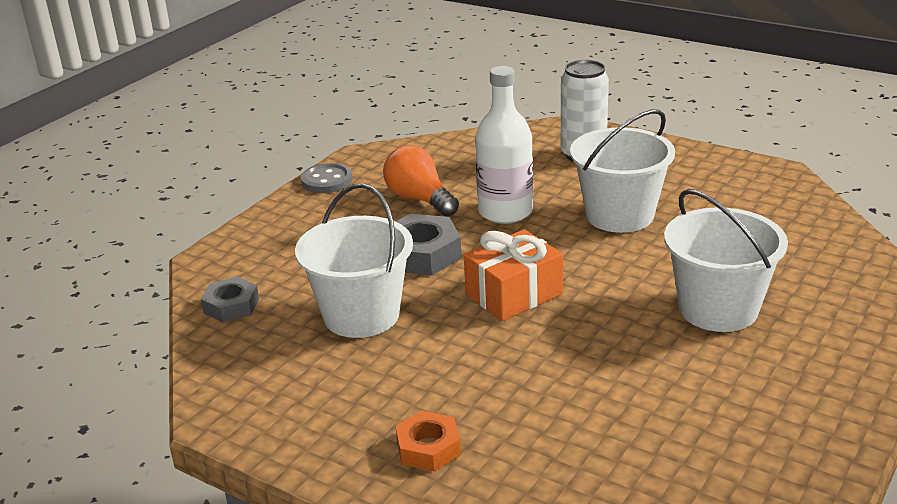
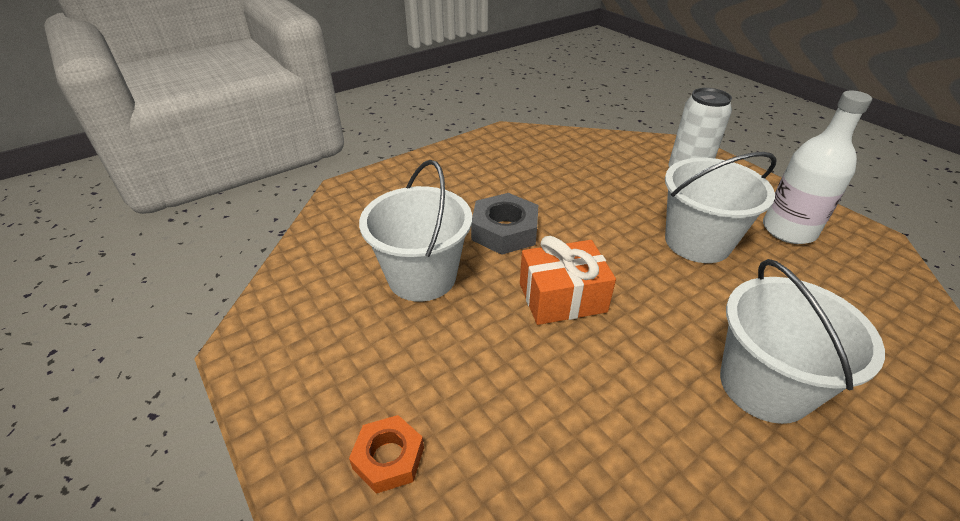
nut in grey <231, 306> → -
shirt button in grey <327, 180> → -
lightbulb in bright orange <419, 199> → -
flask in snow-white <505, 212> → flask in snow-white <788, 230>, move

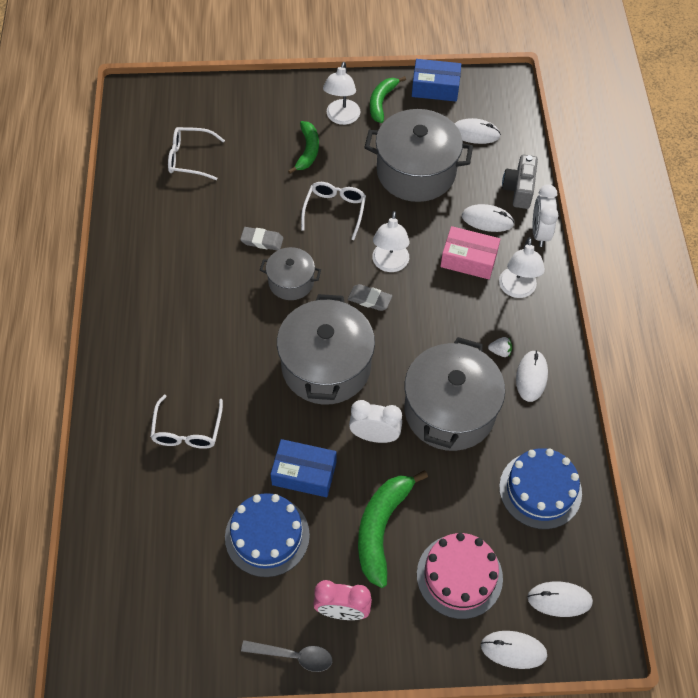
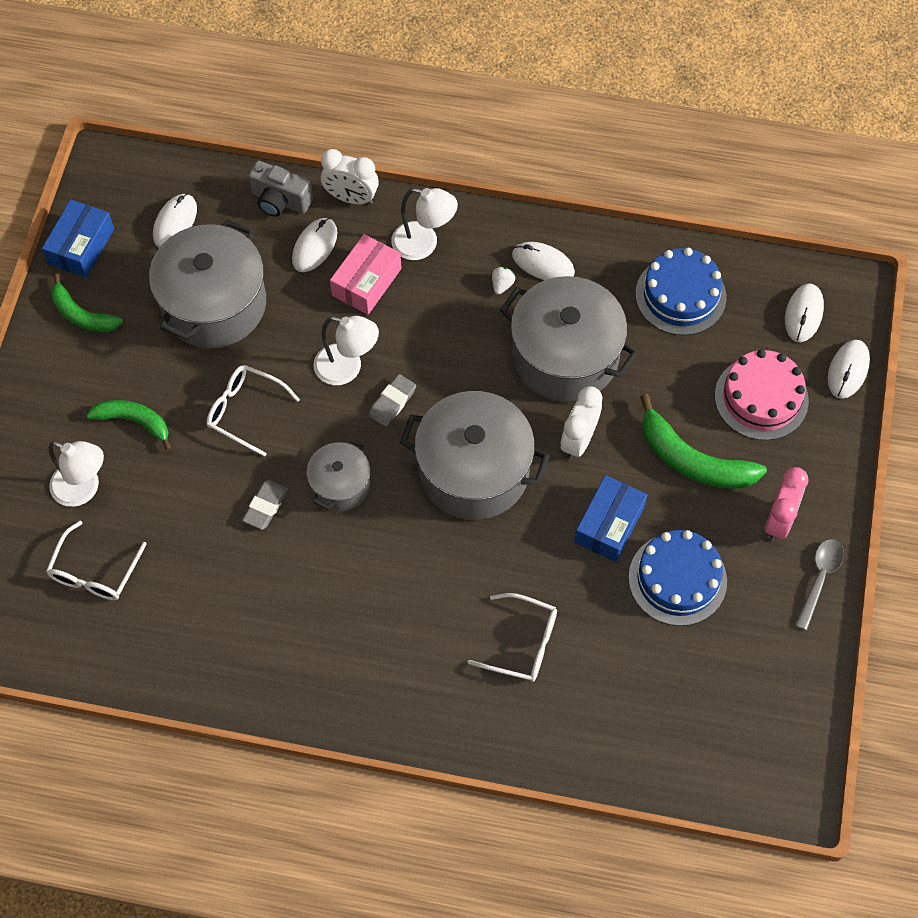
reading lamp in snow-white <341, 118> → reading lamp in snow-white <84, 489>, move

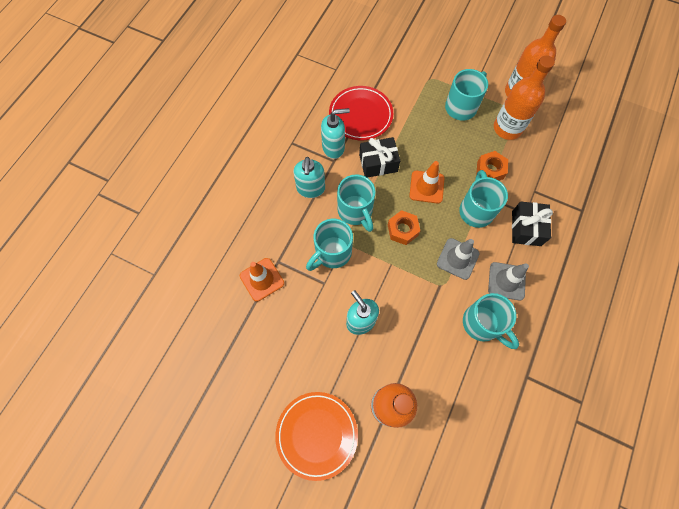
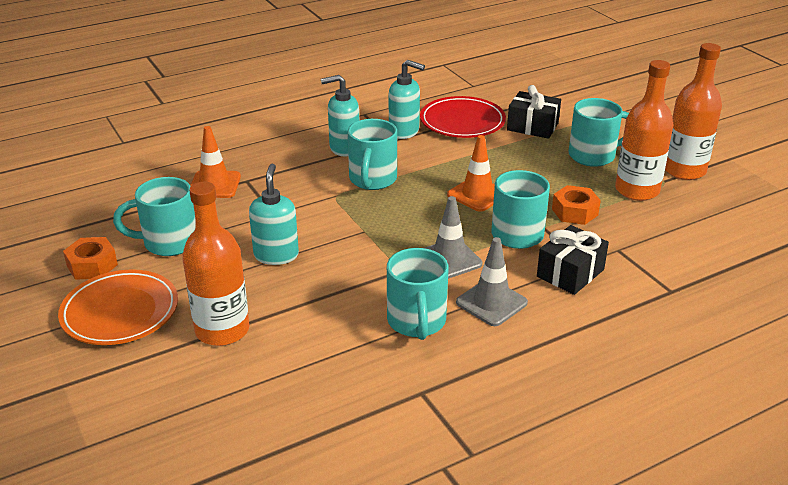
soap dispenser in aqua <311, 189> → soap dispenser in aqua <344, 148>, 45 degrees clockwise
mug in aqua <332, 253> → mug in aqua <168, 243>, move
gift in black <378, 163> → gift in black <532, 127>, move
nut in bright orange <402, 230> → nut in bright orange <92, 265>, move

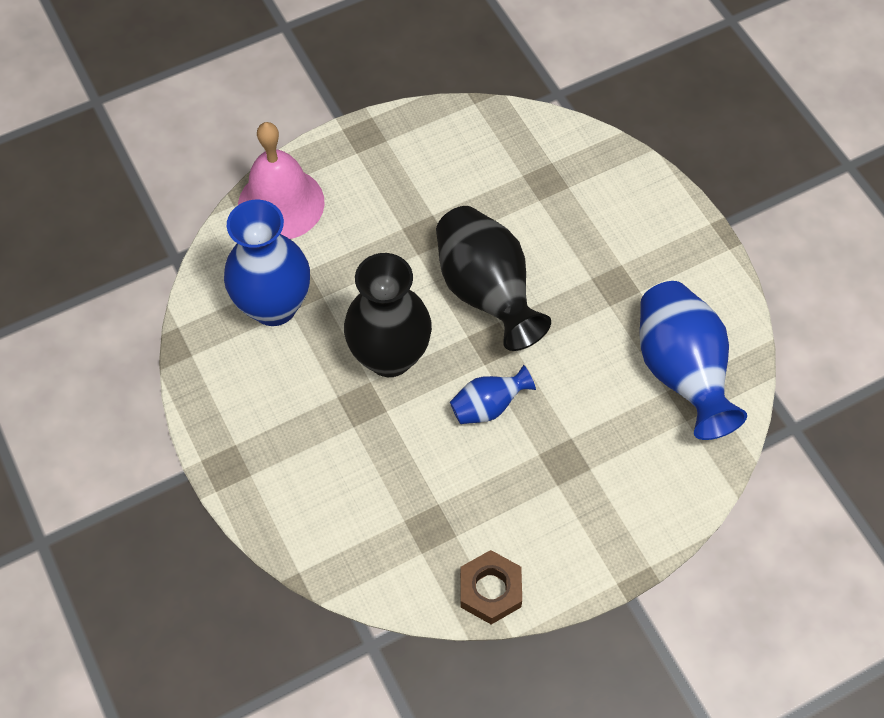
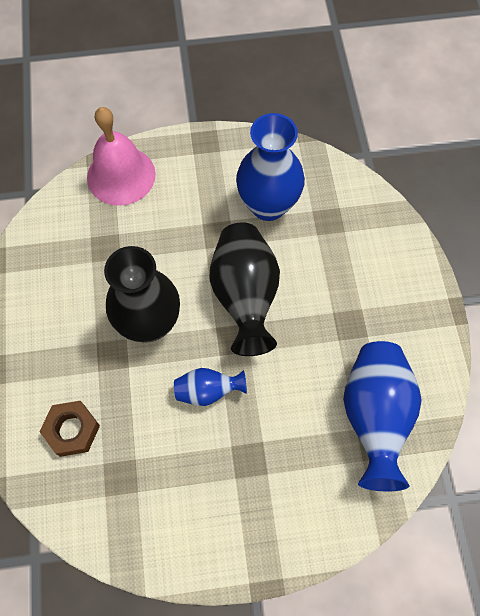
flower vase in blue <274, 306> → flower vase in blue <268, 205>, move
nut in russet <490, 590> → nut in russet <72, 430>, move

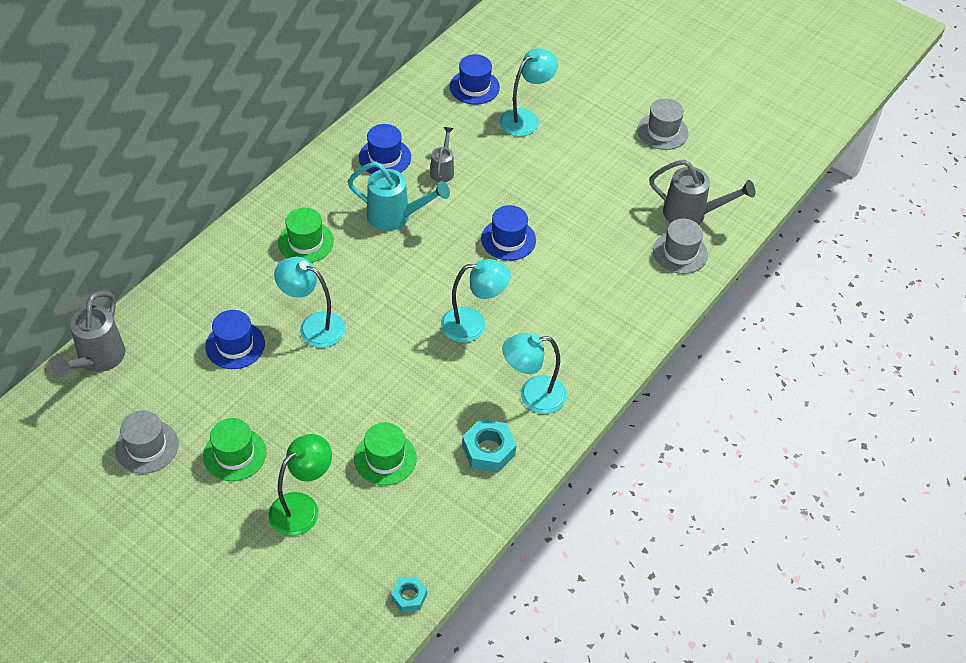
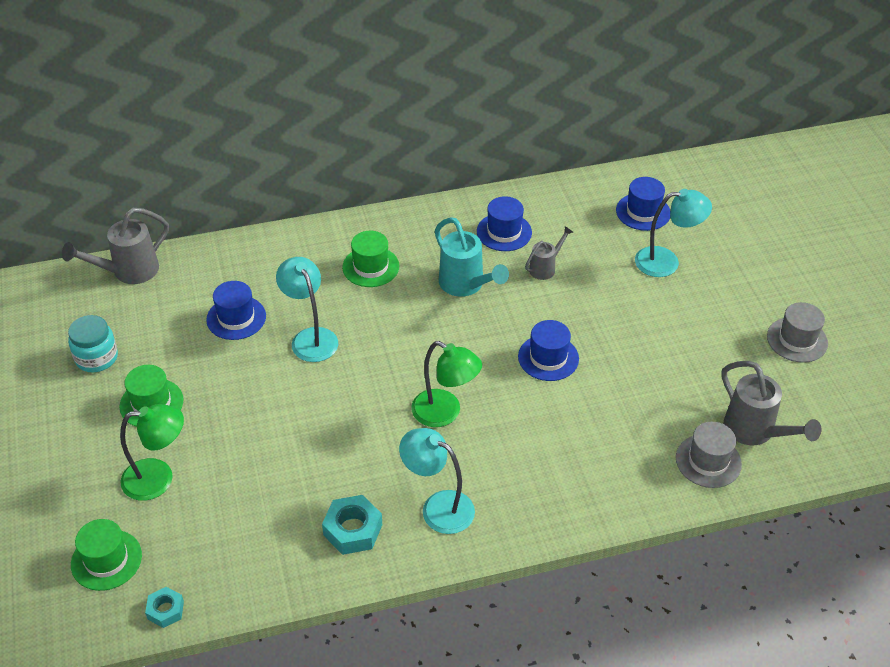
hat in grey <147, 447> → preserve jar in aqua <96, 358>
hat in leaf-green <385, 458> → hat in leaf-green <106, 560>, move
reading lamp in aqua <473, 324> → reading lamp in leaf-green <445, 413>

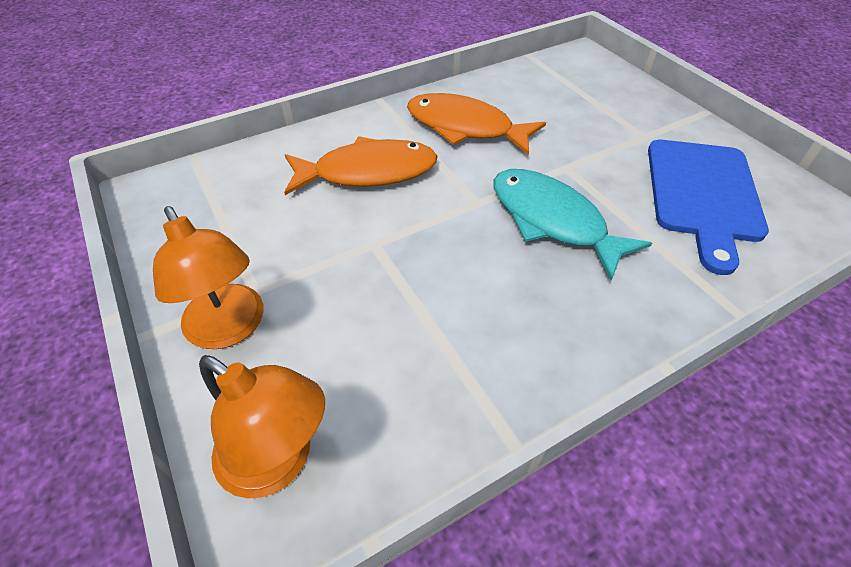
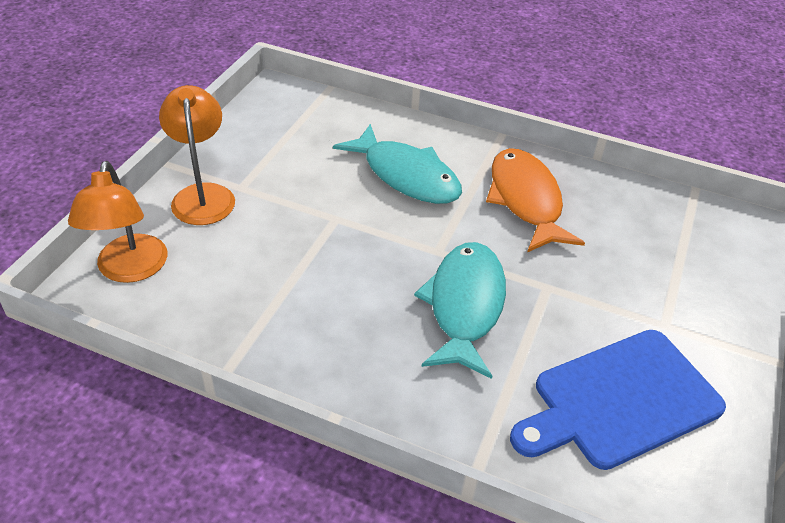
reading lamp in bright orange <230, 329> → reading lamp in bright orange <203, 195>, 150 degrees clockwise
fish in bright orange <368, 172> → fish in aqua <406, 176>

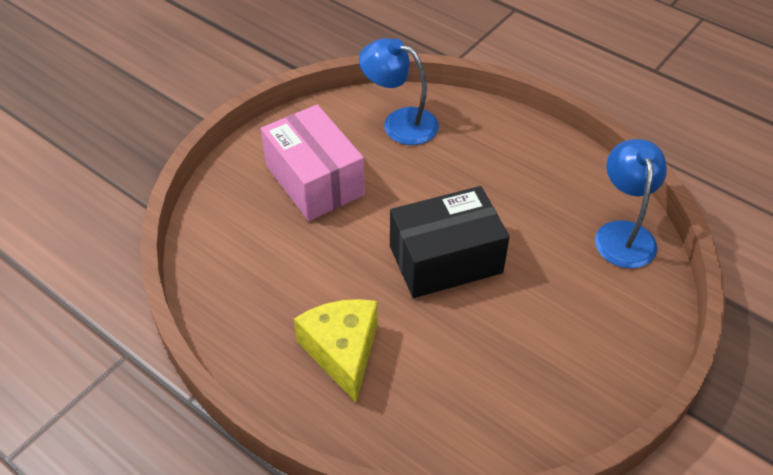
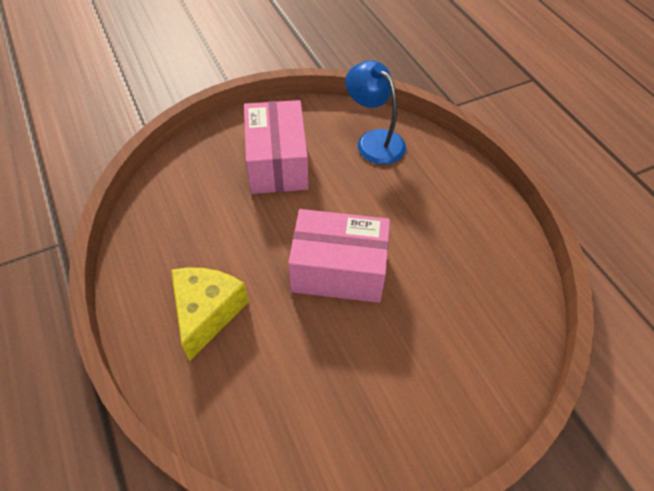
box in black <445, 259> → box in rosy <338, 270>
reading lamp in blue <623, 233> → -

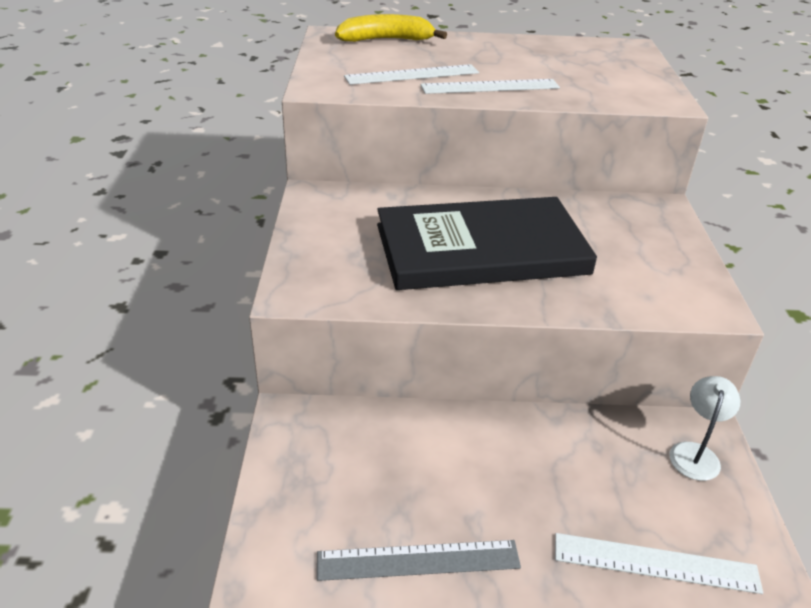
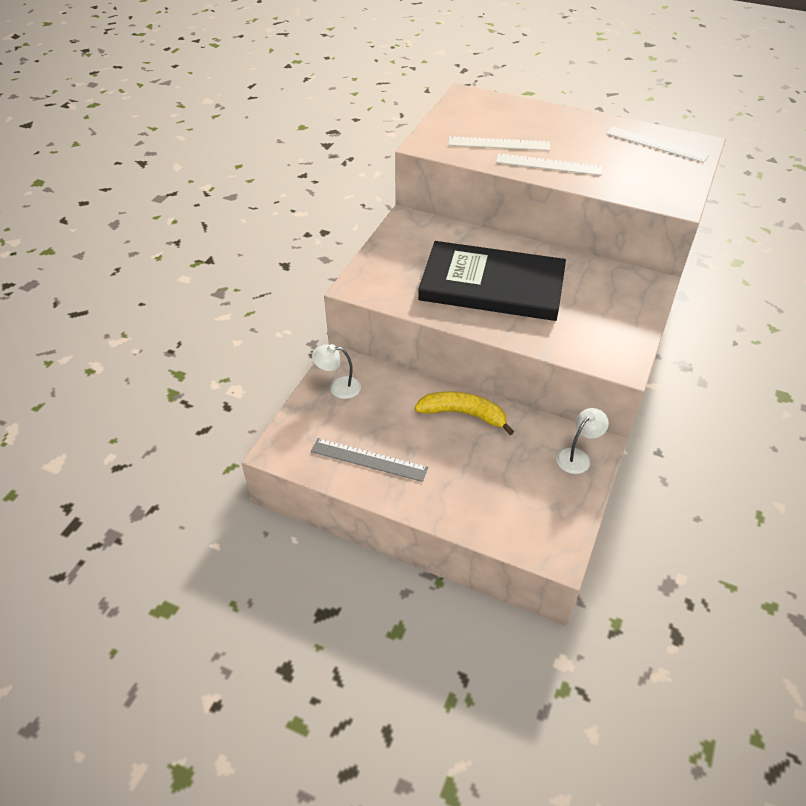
toy banana in bright yellow <386, 40> → toy banana in bright yellow <463, 414>, move
measuring stick in snow-white <655, 563> → measuring stick in snow-white <656, 144>, move
- → reading lamp in snow-white <338, 387>

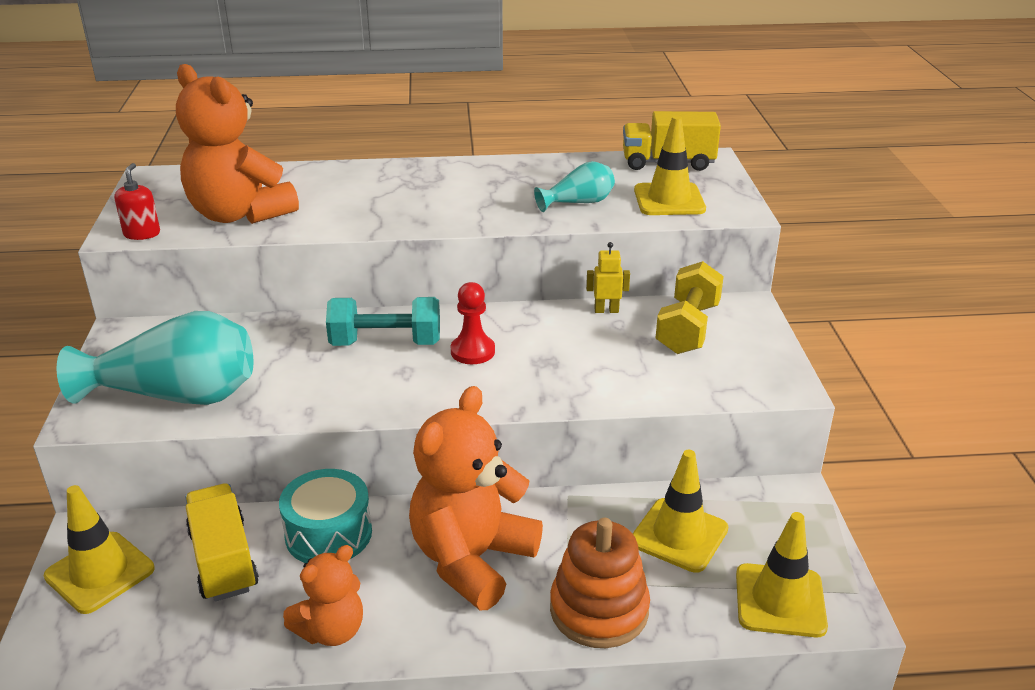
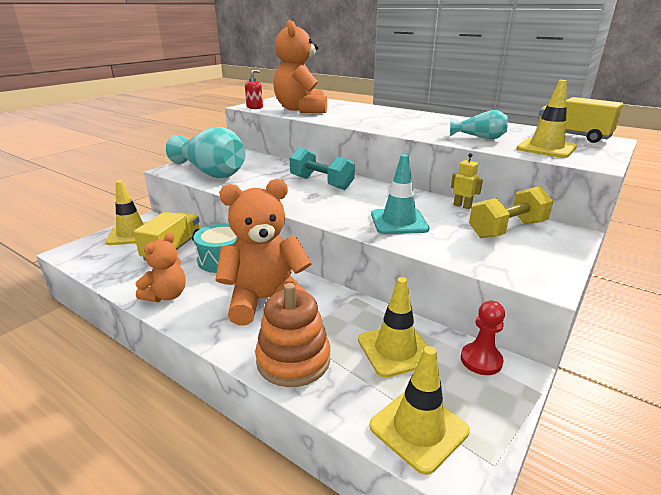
teddy in bright orange <331, 630> → teddy in bright orange <166, 295>, 60 degrees counterclockwise
pawn in red <472, 351> → pawn in red <481, 360>, move
- → traffic cone in aqua <399, 222>

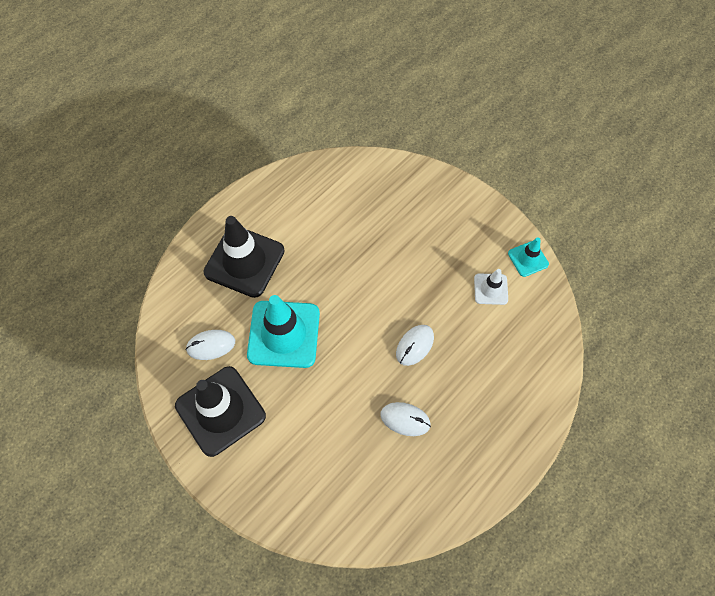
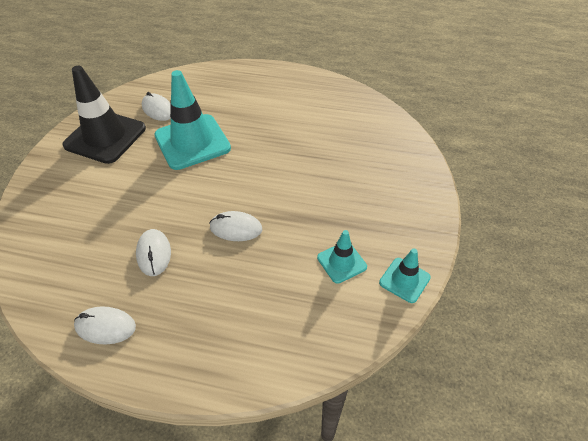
traffic cone in black <244, 261> → -
traffic cone in snow-white <490, 289> → traffic cone in aqua <341, 262>
- → computer mouse in snow-white <105, 327>

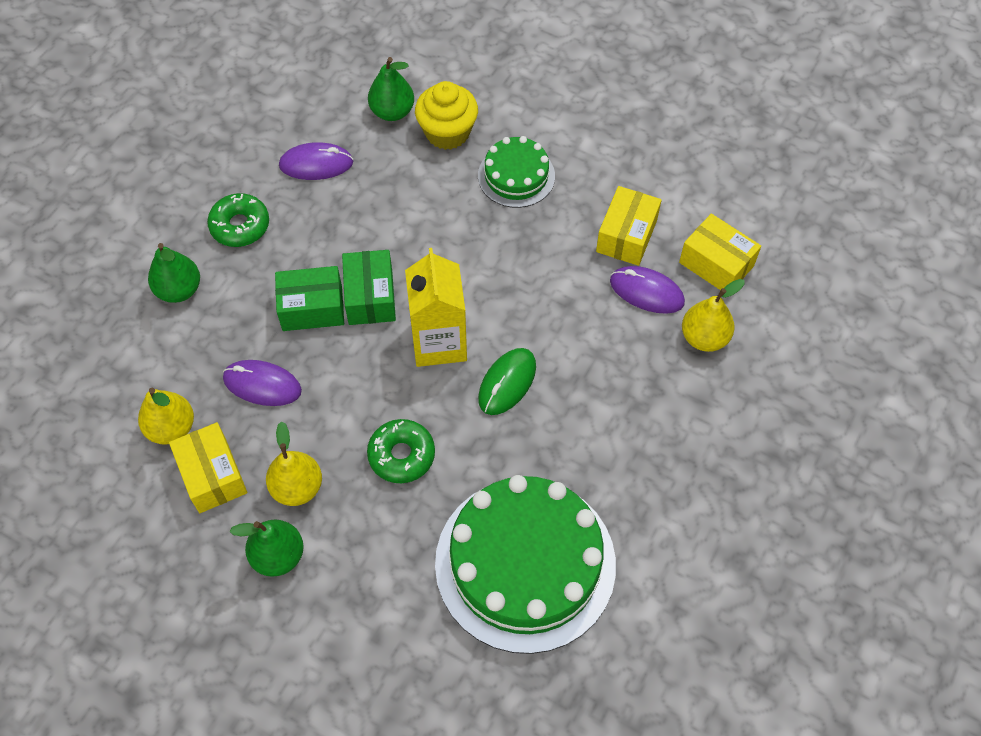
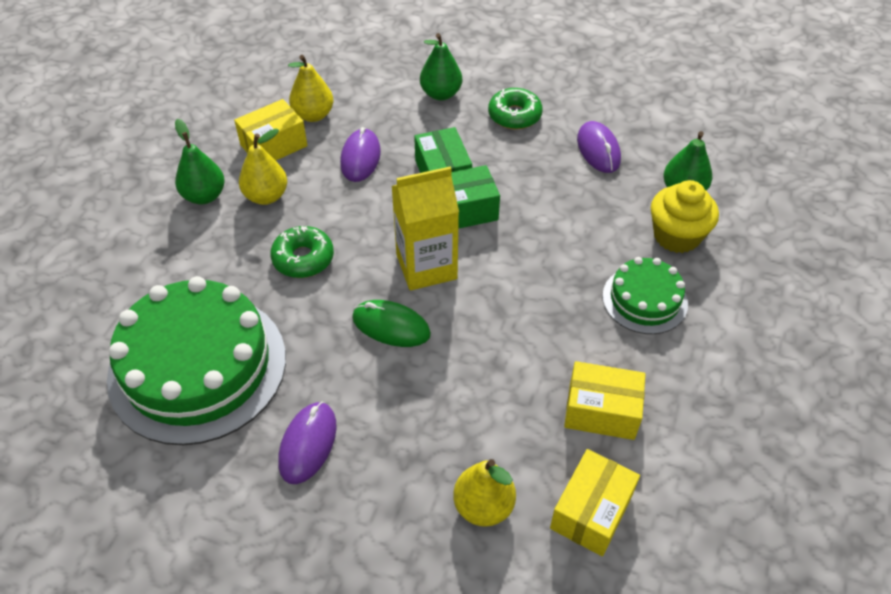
computer mouse in purple <646, 292> → computer mouse in purple <308, 444>, move

